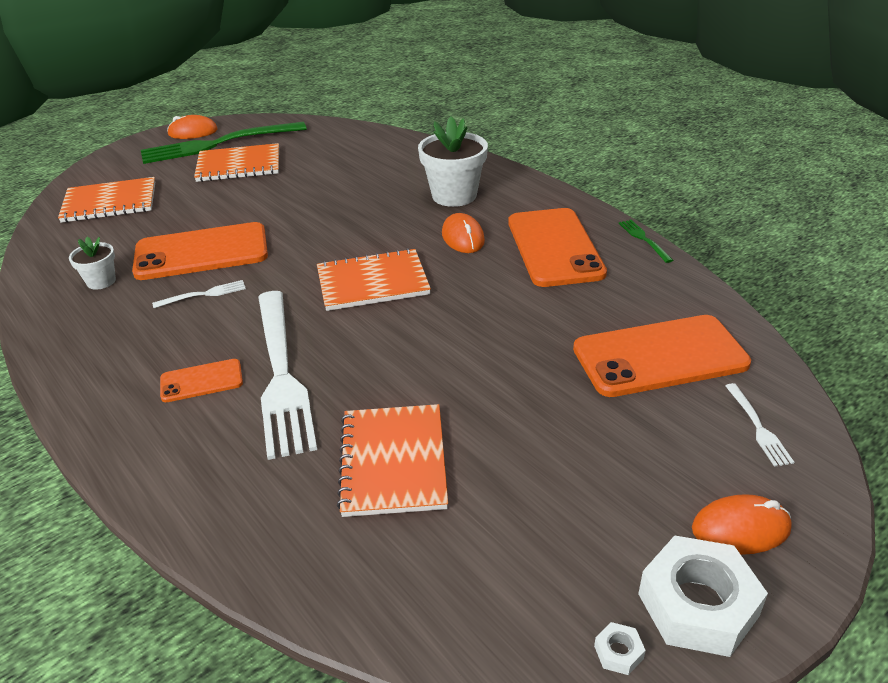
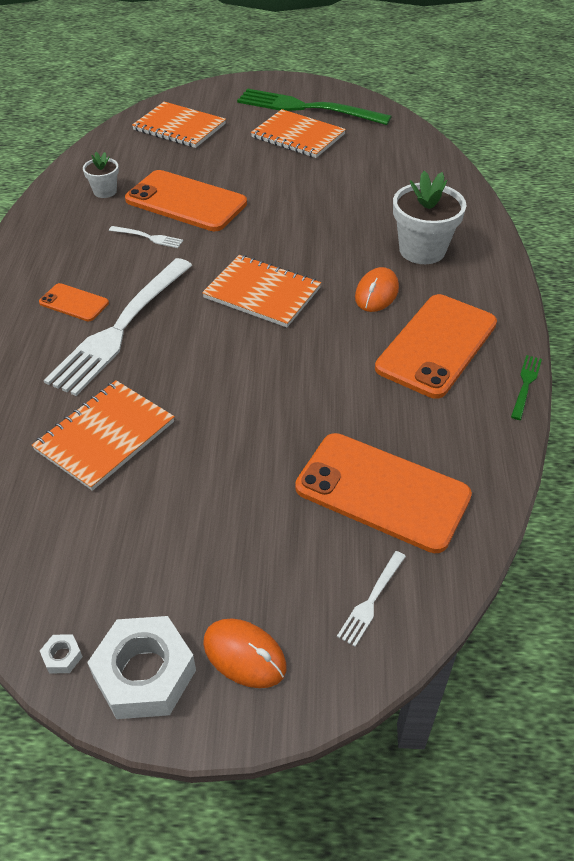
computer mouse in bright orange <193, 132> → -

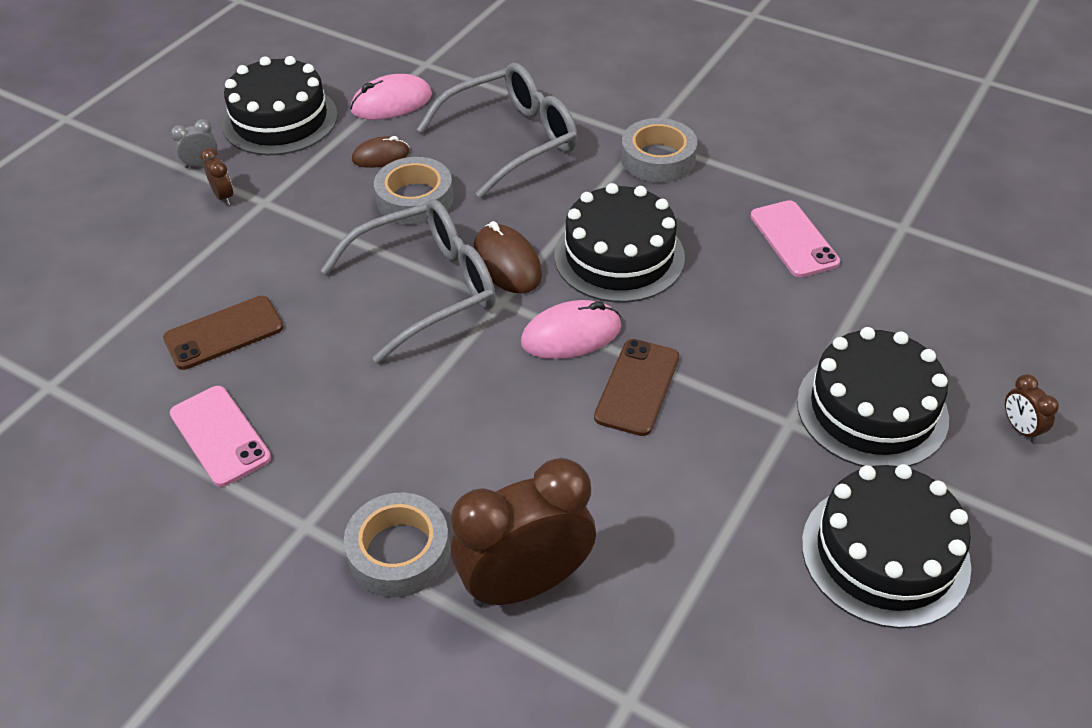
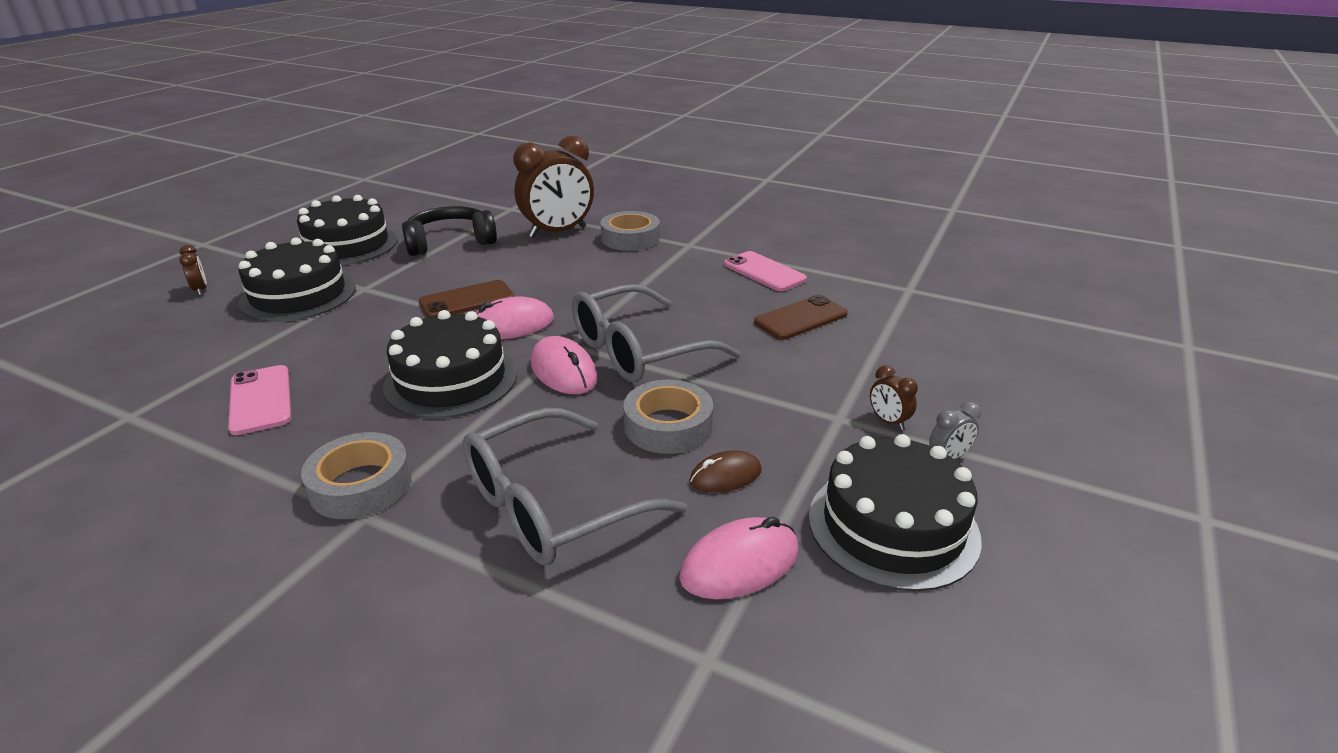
computer mouse in russet <507, 263> → computer mouse in rosy <563, 371>
phone in russet <637, 387> → phone in russet <467, 300>, 45 degrees clockwise
- → headset in black <450, 242>

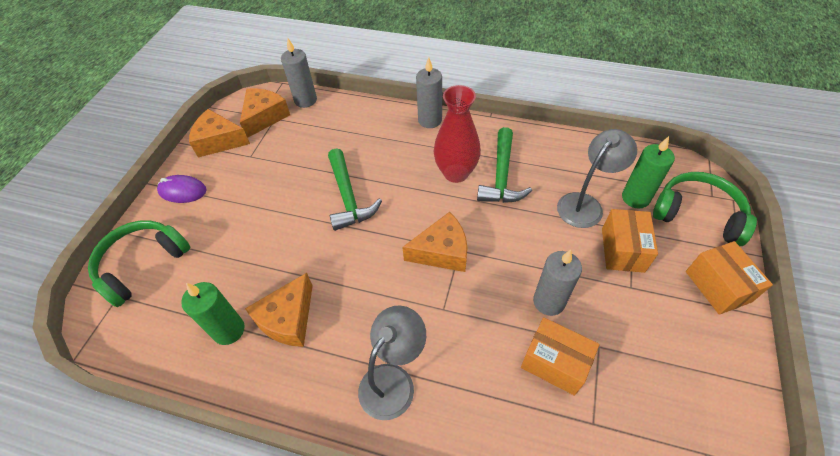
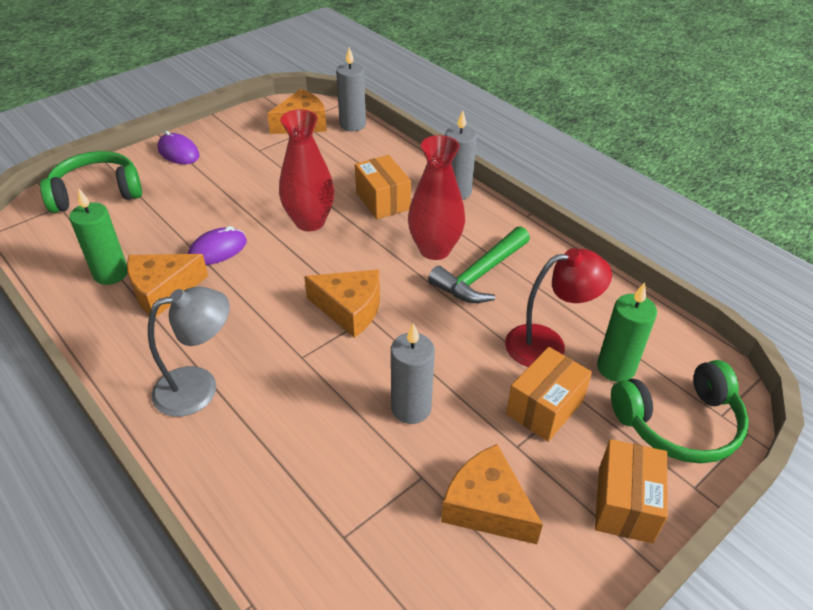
cheese in bright orange <219, 141> → cheese in bright orange <486, 506>, move
claw hammer in leaf-green <348, 197> → flower vase in red <310, 222>
box in bright orange <554, 363> → box in bright orange <382, 201>, move
reading lamp in grey <585, 204> → reading lamp in red <547, 344>
headset in leaf-green <697, 215> → headset in leaf-green <679, 423>, 105 degrees clockwise
- → computer mouse in purple <218, 250>

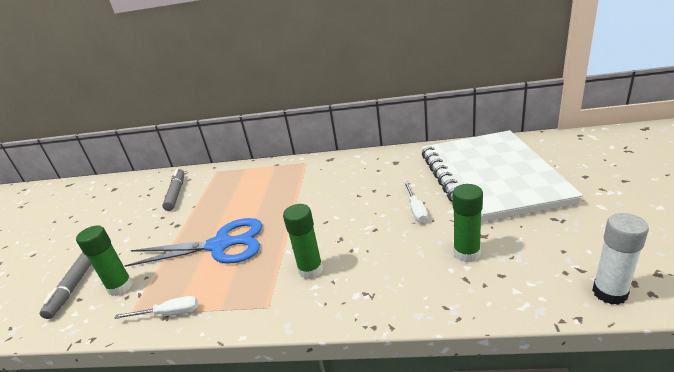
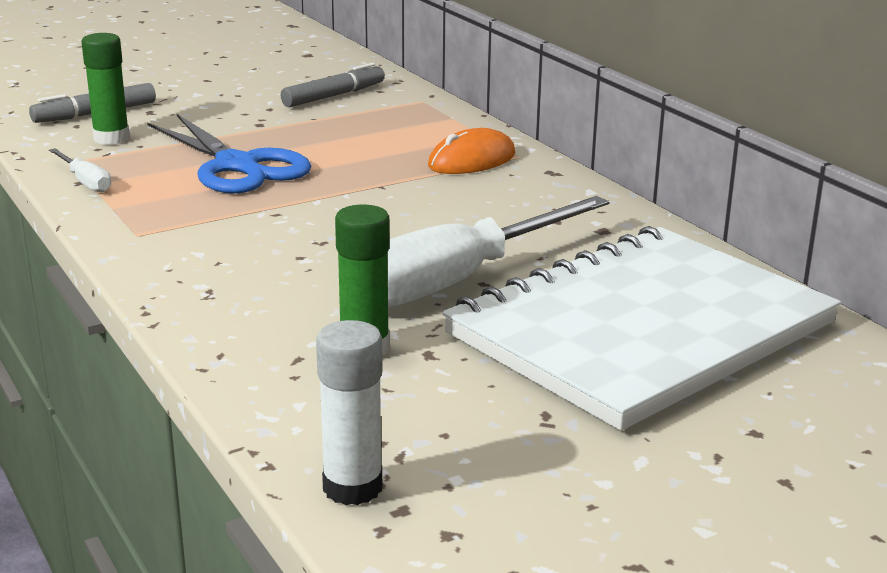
glue in leaf-green <310, 270> → -
screwdriver in snow-white <416, 210> → screwdriver in snow-white <455, 282>, x2.35
- → computer mouse in bright orange <472, 160>

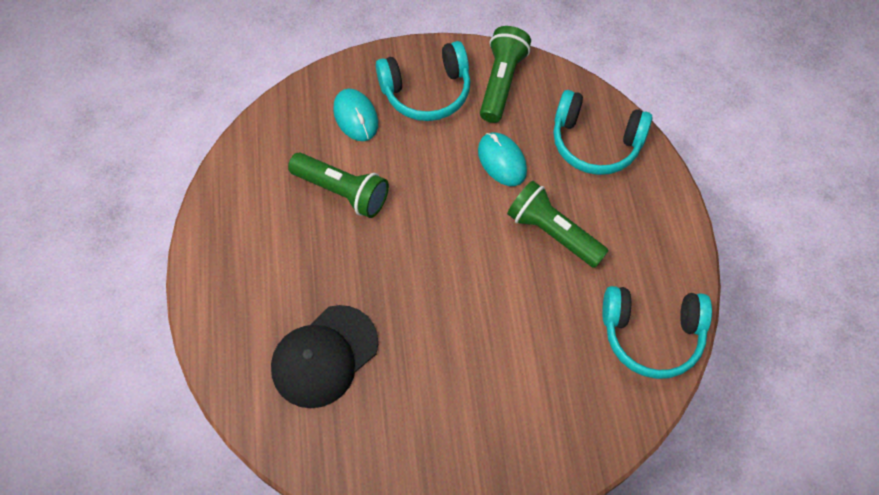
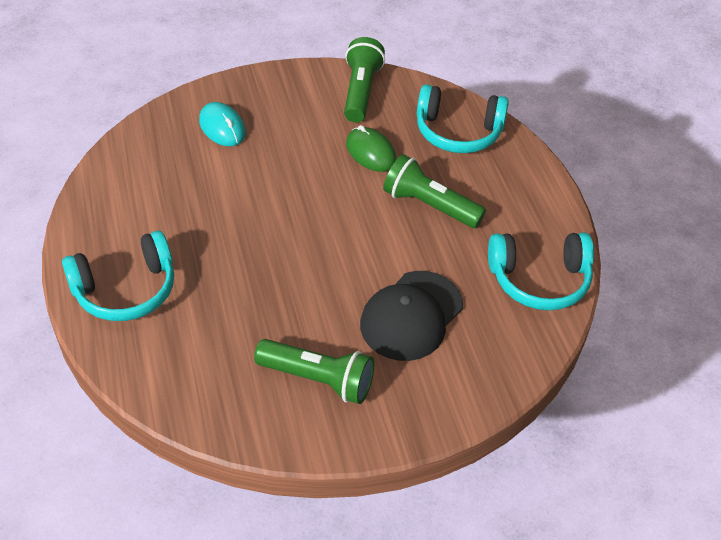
baseball cap in black <324, 356> → baseball cap in black <411, 316>, move
pocket torch in leaf-green <342, 191> → pocket torch in leaf-green <318, 379>, move
headset in aqua <426, 91> → headset in aqua <126, 290>, move
computer mouse in aqua <502, 161> → computer mouse in leaf-green <371, 152>

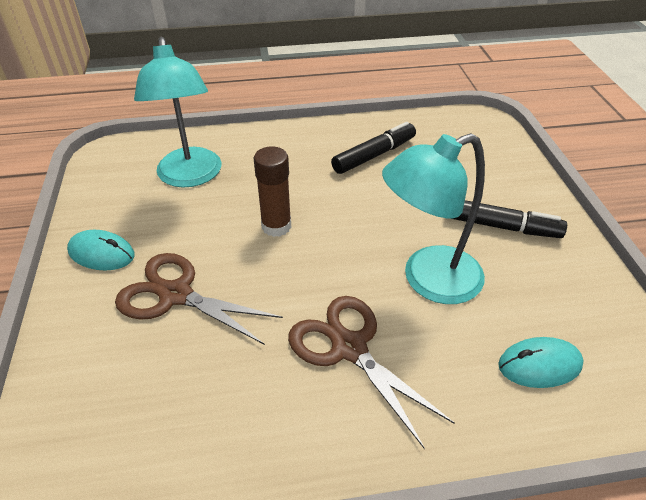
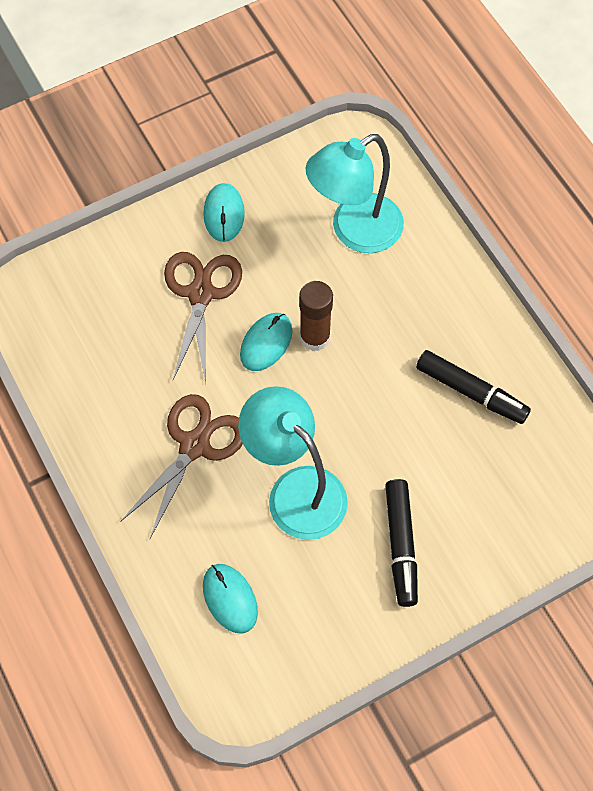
- → computer mouse in aqua <266, 343>

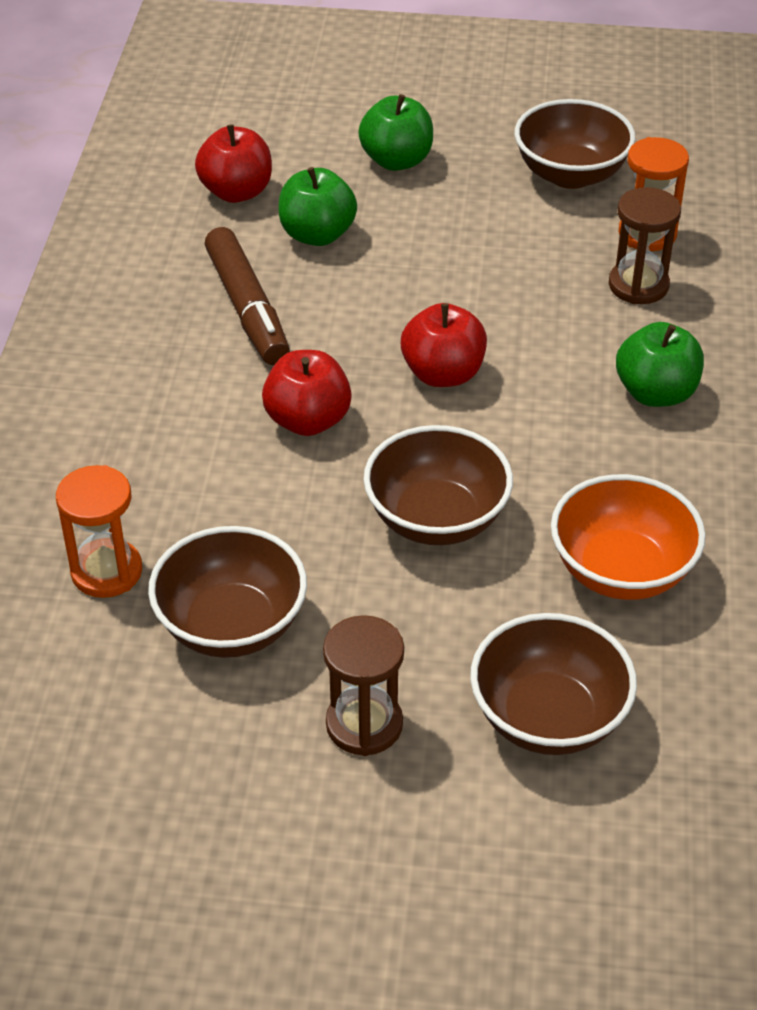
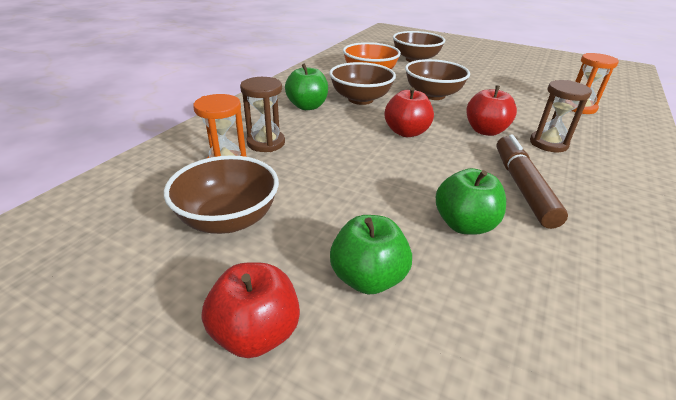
bowl in russet <231, 625> → bowl in russet <360, 99>, move
apple in red <236, 192> → apple in red <256, 333>, move
sand timer in russet <364, 724> → sand timer in russet <548, 143>, move

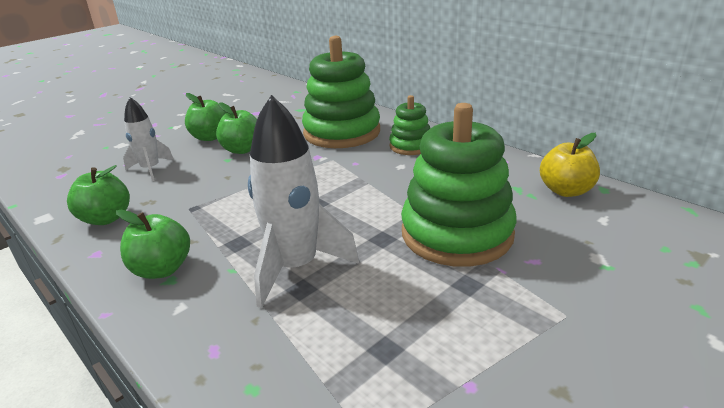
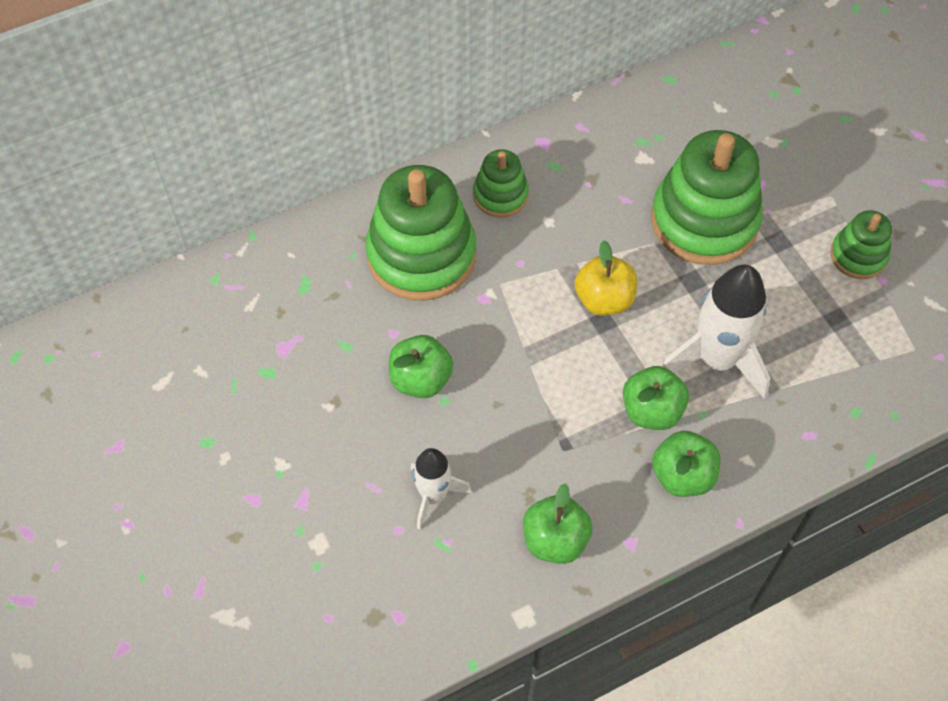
apple in leaf-green <210, 137> → apple in leaf-green <652, 411>, move
apple in bright yellow <566, 191> → apple in bright yellow <604, 299>, move
- → stacking toy in leaf-green <858, 256>

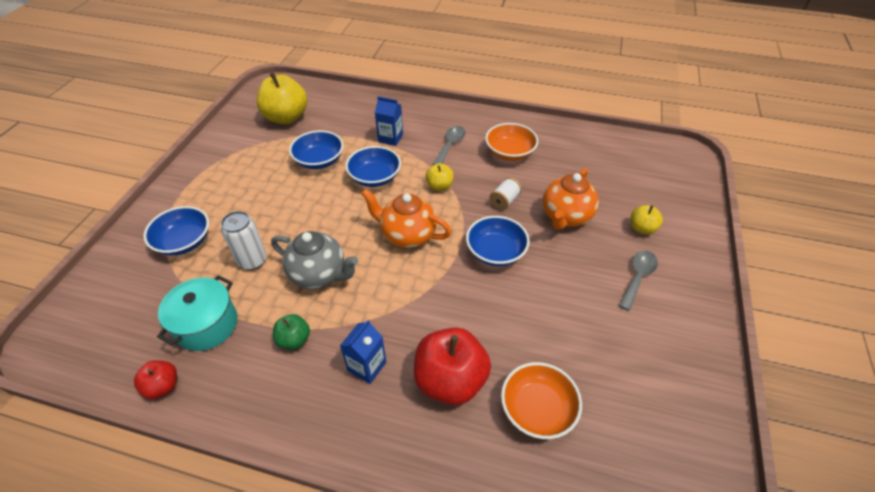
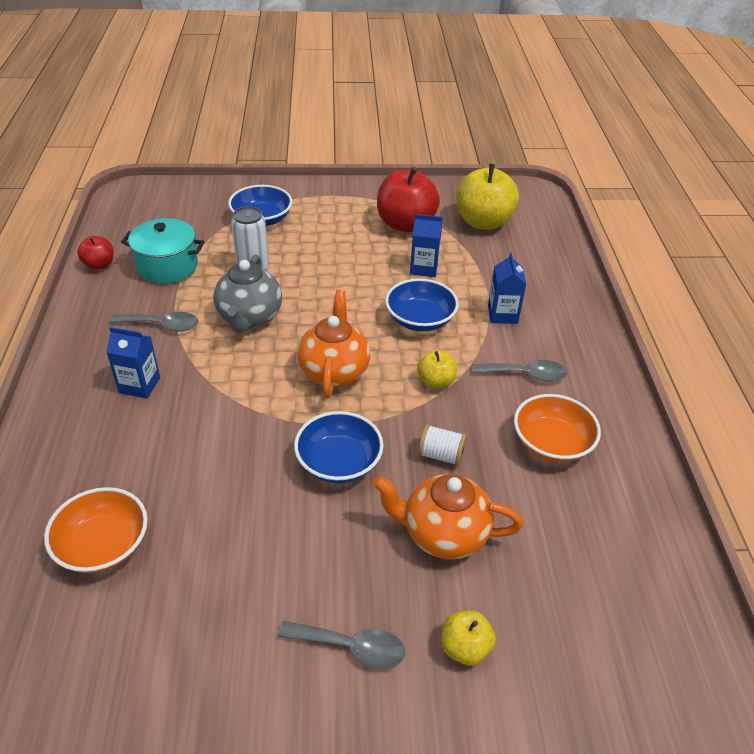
apple in leaf-green <294, 340> → spoon in grey <162, 325>
bowl in blue <319, 160> → milk carton in blue <424, 268>
apple in red <450, 380> → apple in red <405, 224>, move

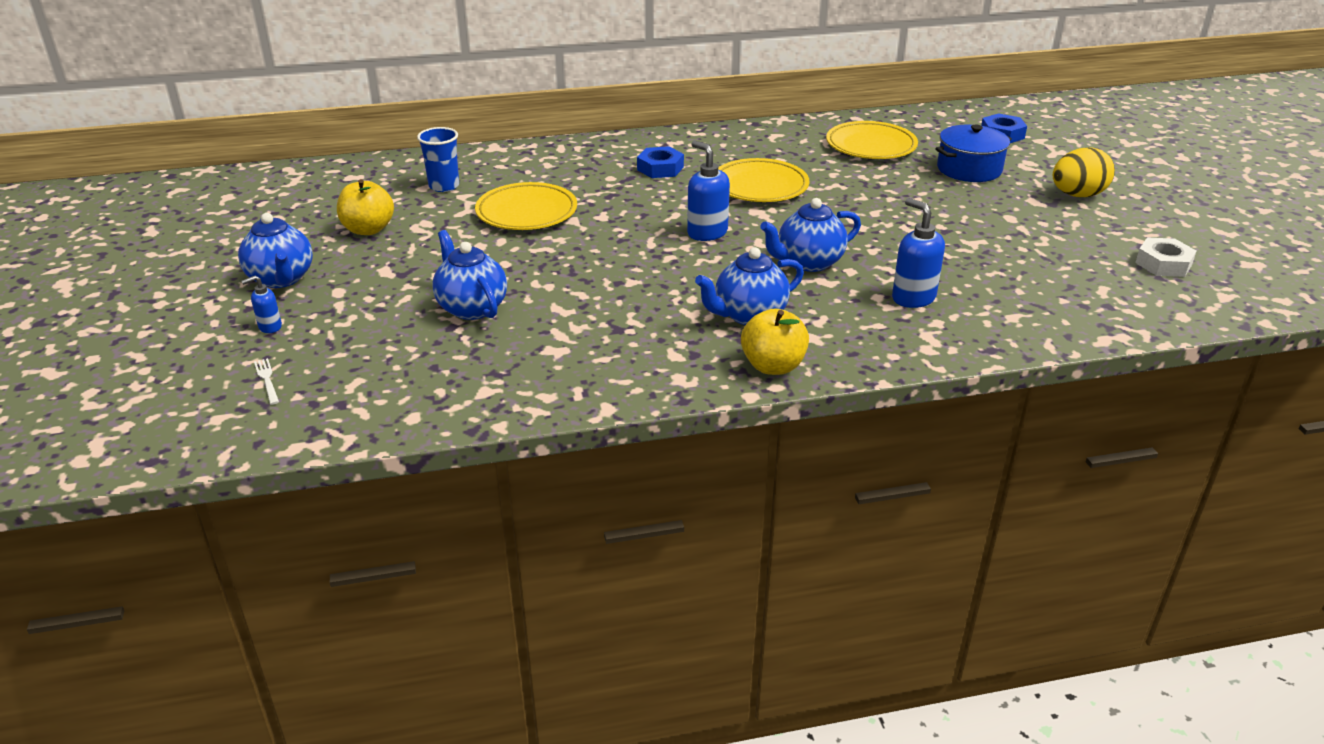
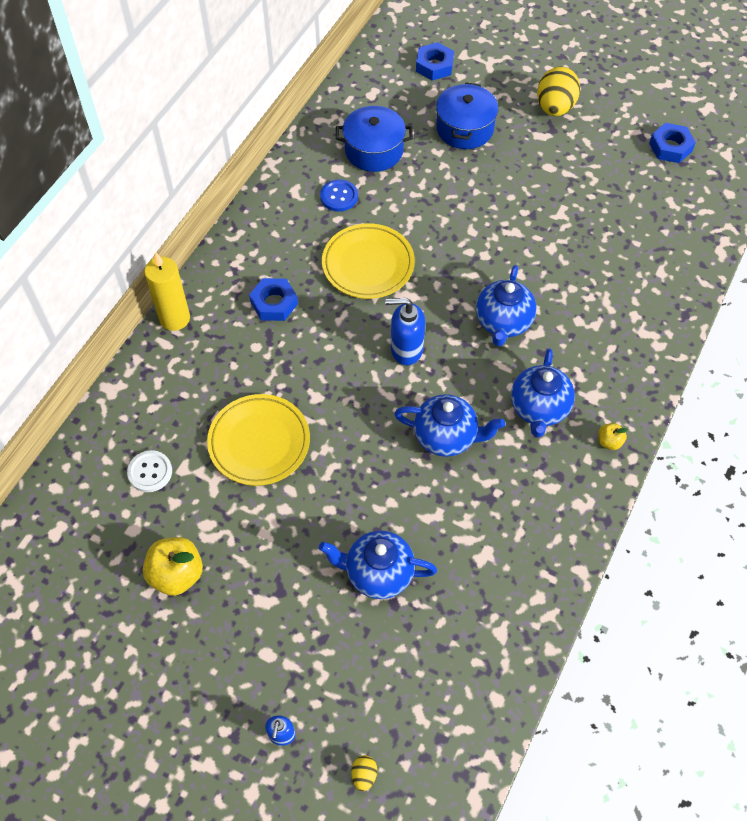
china teapot in blue <281, 279> → china teapot in blue <446, 437>, move
table fork in snow-white <267, 380> → toy egg in bright yellow <364, 775>
beaker in blue <444, 186> → shirt button in snow-white <150, 472>
apple in bright yellow <773, 366> → apple in bright yellow <609, 442>, x0.51
flat dish in bright yellow <871, 146> → cooking pot in blue <374, 150>
soap dispenser in blue <913, 298> → -
nut in snow-white <1163, 264> → nut in blue <670, 147>
- → candle in bright yellow <174, 318>
- → shirt button in blue <339, 196>

